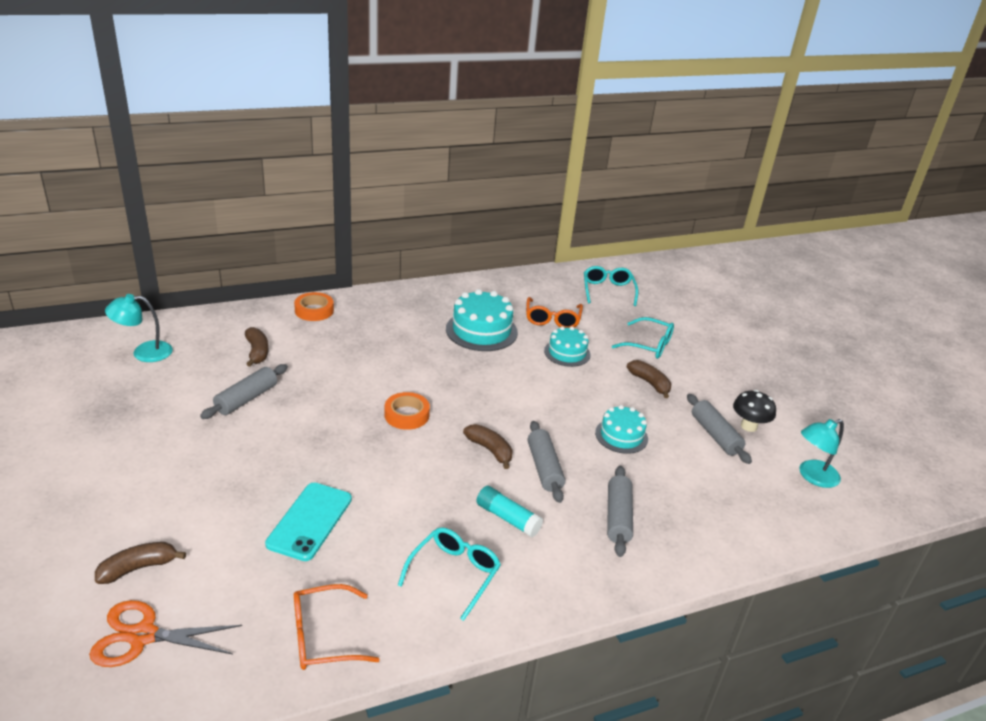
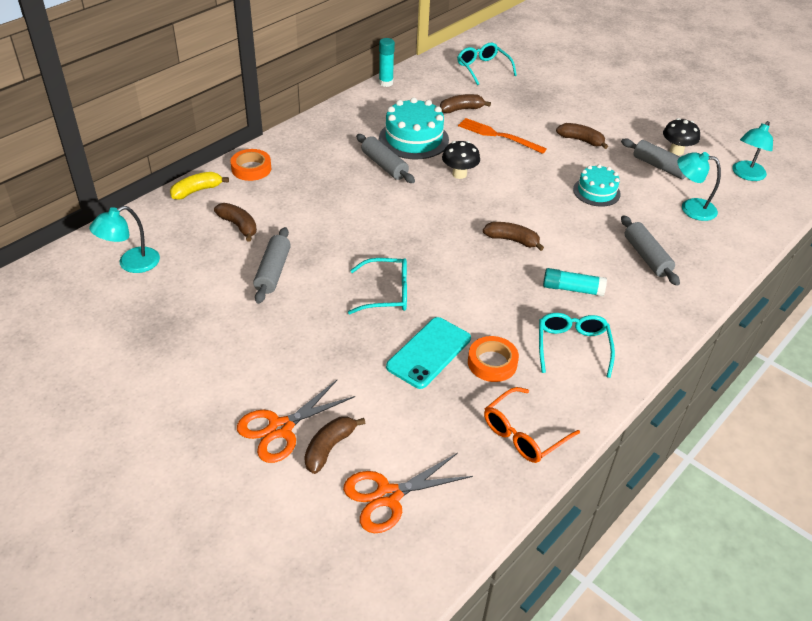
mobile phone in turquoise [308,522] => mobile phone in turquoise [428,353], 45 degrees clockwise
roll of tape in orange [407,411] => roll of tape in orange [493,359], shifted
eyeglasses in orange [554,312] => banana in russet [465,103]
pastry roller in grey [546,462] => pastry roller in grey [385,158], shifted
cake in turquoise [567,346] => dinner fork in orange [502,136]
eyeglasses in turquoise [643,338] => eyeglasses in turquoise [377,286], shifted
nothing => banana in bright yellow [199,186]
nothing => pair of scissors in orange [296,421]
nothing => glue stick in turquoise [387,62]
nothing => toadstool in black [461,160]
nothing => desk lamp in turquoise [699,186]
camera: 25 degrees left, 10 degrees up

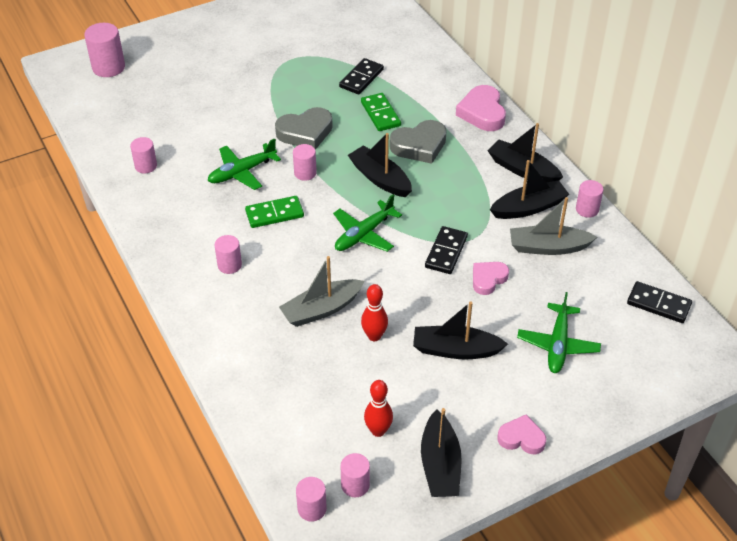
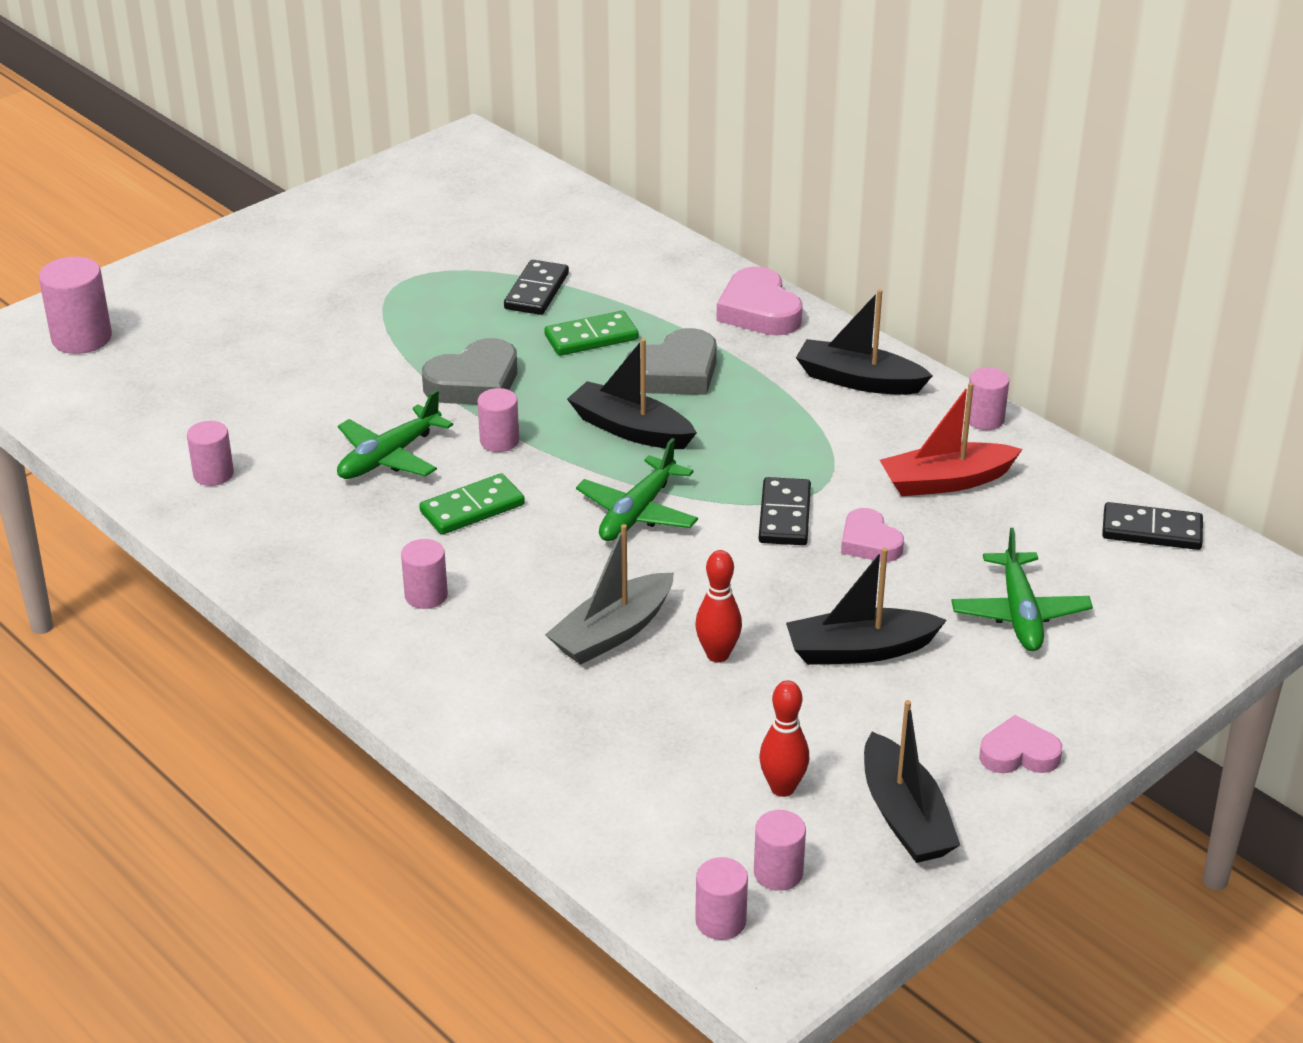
domino tile in leaf-green [381,112] => domino tile in leaf-green [591,333], 75 degrees counterclockwise
heart shape in pink [491,278] => heart shape in pink [872,535], 60 degrees counterclockwise
boat in black [529,189] => nothing
boat in grey [553,226] => boat in red [951,439]
camera: 15 degrees left, 10 degrees down

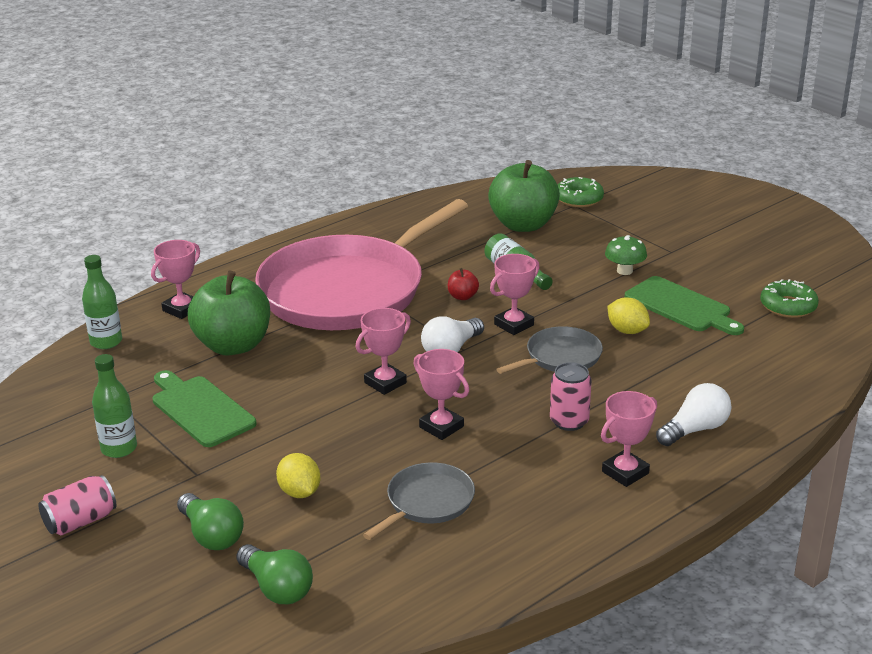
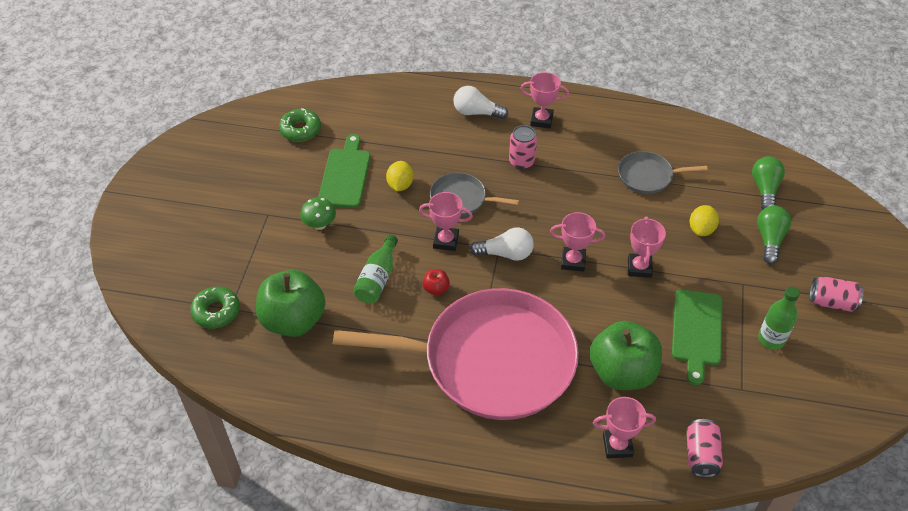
bottle in leaf-green [102,302] => can in pink [705,448]
award cup in pink [441,394] => award cup in pink [647,247], shifted
camera: 130 degrees left, 20 degrees up

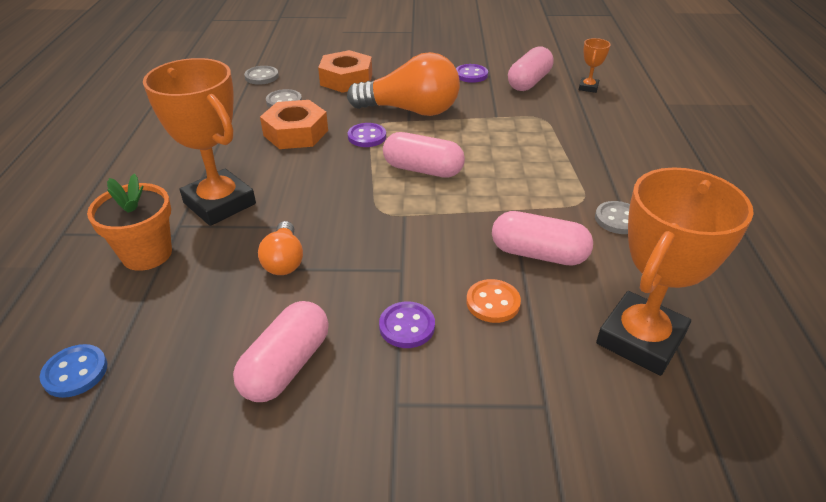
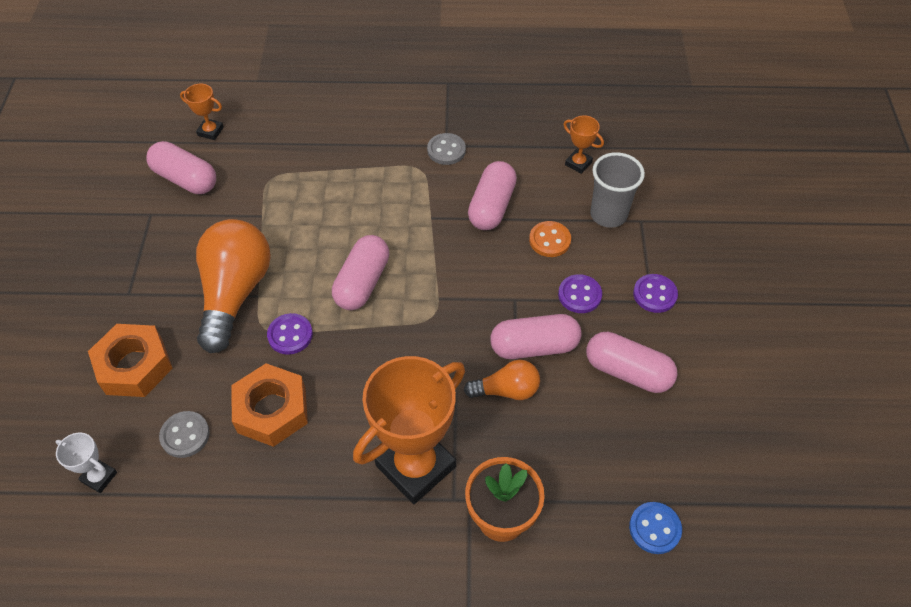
sewing button in grey [261,75] => award cup in pure white [86,462]
sewing button in royal purple [472,73] => sewing button in royal purple [655,293], shifted
award cup in orange [675,271] => award cup in orange [583,144], x0.44
nothing => pill in pink [536,336]
nothing => tumbler in grey [617,190]
camera: 90 degrees left, 15 degrees up

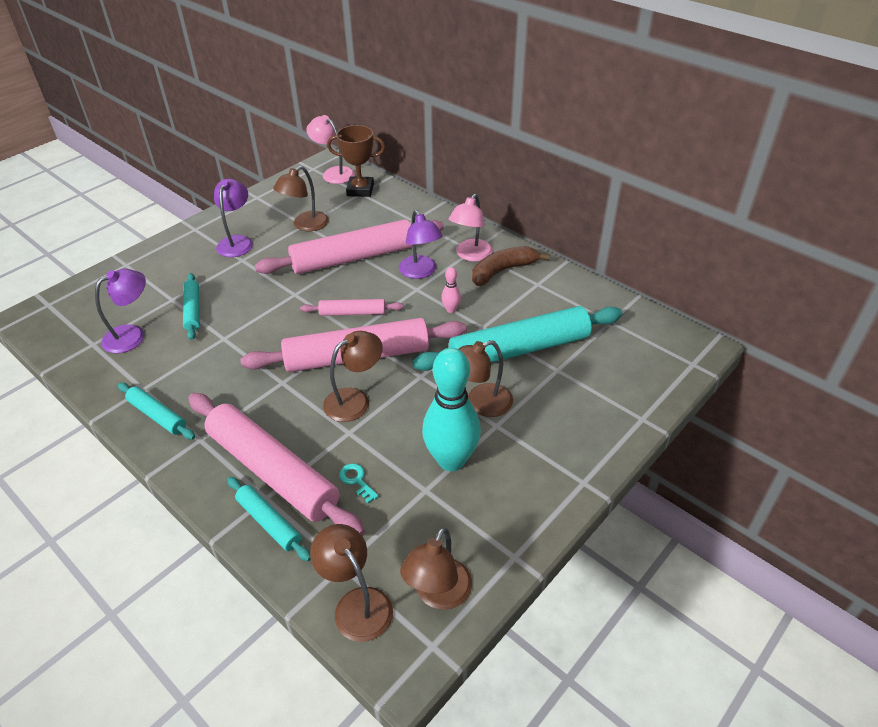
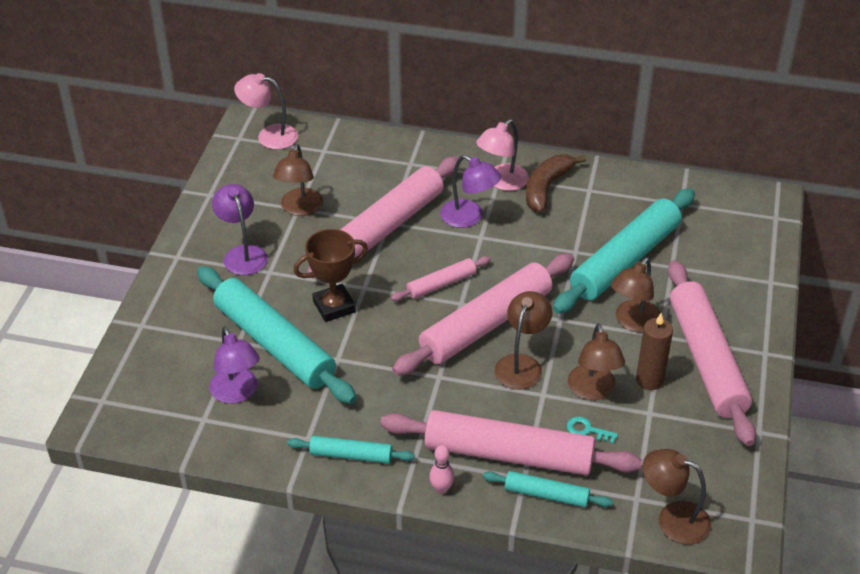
desk lamp in royal purple [120,311] => desk lamp in royal purple [234,365], 135 degrees clockwise
pastry roller in turquoise [191,306] => pastry roller in turquoise [276,335], x2.04
award cup in russet [356,161] => award cup in russet [330,275], shifted
desk lamp in russet [436,568] => desk lamp in russet [596,361], shifted
bowling pin in turquoise [451,409] => pillar candle in russet [654,351]
bowling pin in pink [451,290] => bowling pin in pink [441,469], shifted
desk lamp in pink [471,228] => desk lamp in pink [502,155], 45 degrees clockwise
nothing => pastry roller in pink [712,353]
camera: 30 degrees left, 0 degrees up

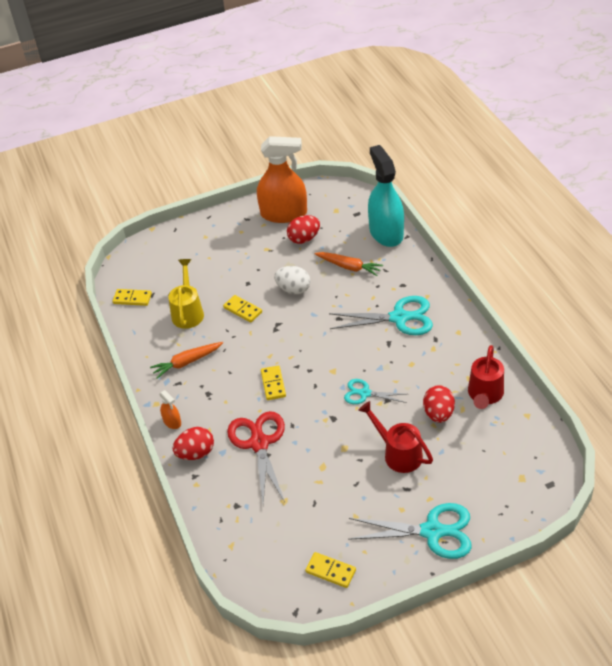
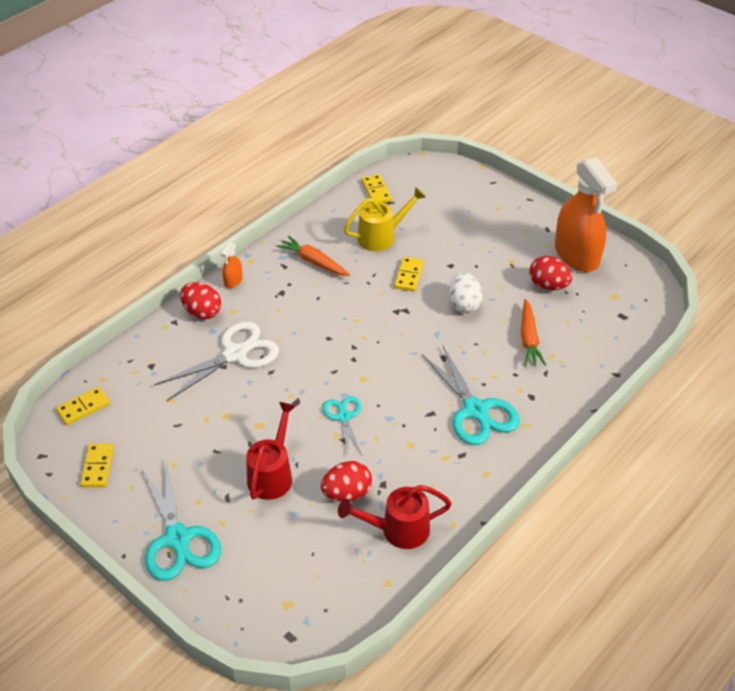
pair of scissors in red [256,457] => pair of scissors in pure white [216,361]
domino tile in bright yellow [273,382] => domino tile in bright yellow [83,406], shifted
spray bottle in turquoise [386,196] => nothing
camera: 60 degrees right, 0 degrees up

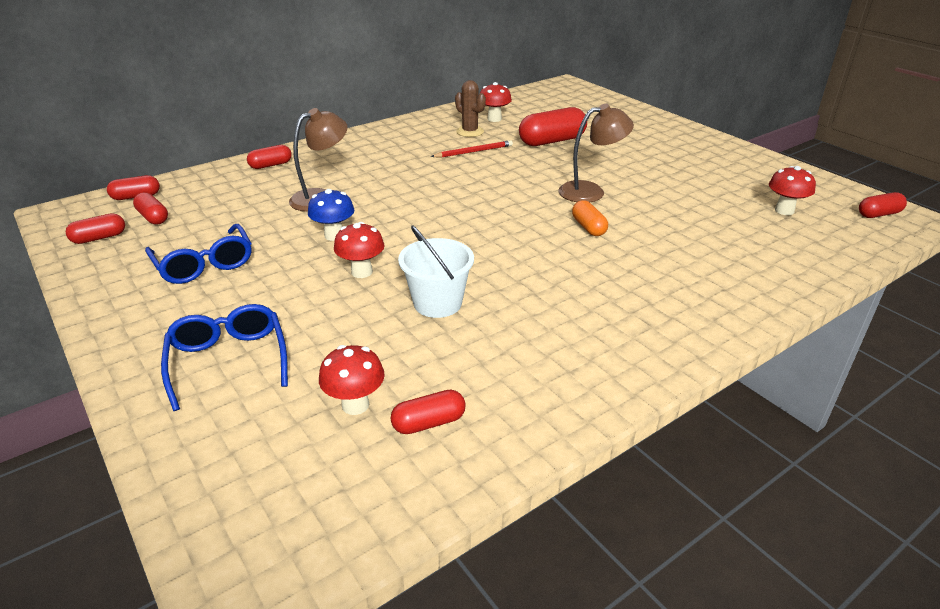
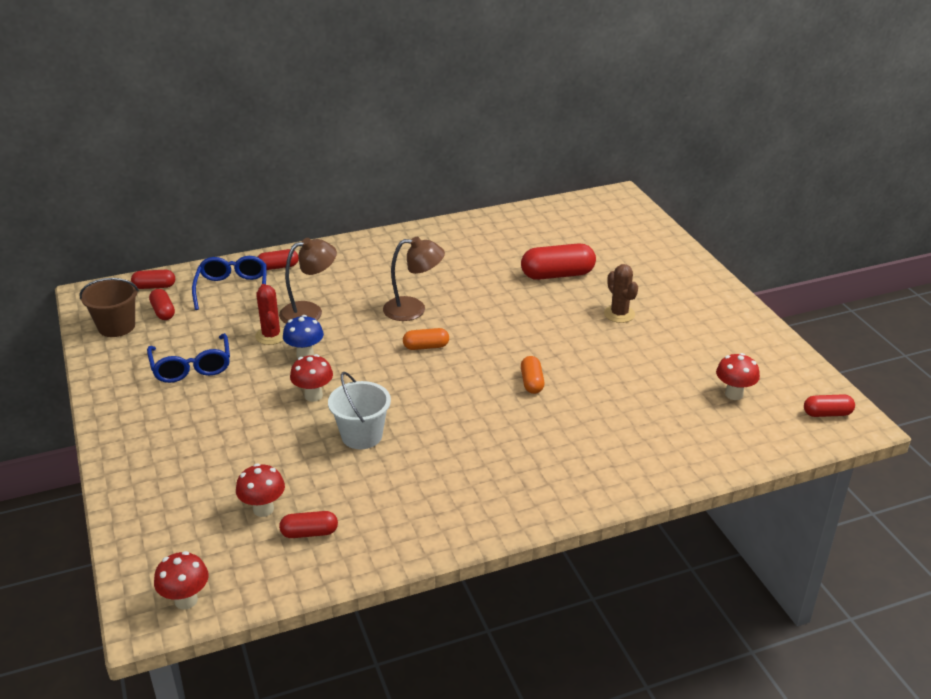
pill in red [95,228] => bucket in russet [109,307]
eyeglasses in blue [224,357] => eyeglasses in blue [229,283], shifted
wooden pencil in red [472,149] => nothing
saguaro cactus in russet [470,108] => saguaro cactus in russet [621,293], shifted
toadstool in red [496,102] => toadstool in red [181,580], shifted
desk lamp in russet [596,153] => desk lamp in russet [414,279], shifted
nothing => saguaro cactus in red [269,314]
nothing => pill in orange [426,339]
camera: 15 degrees right, 0 degrees up

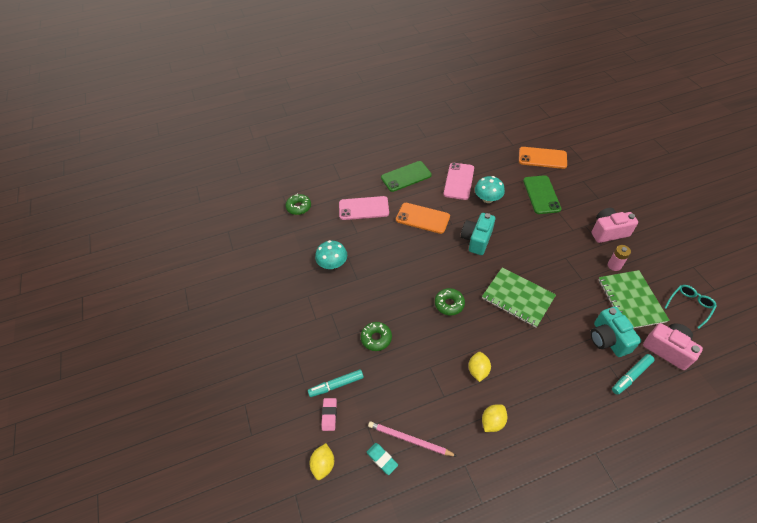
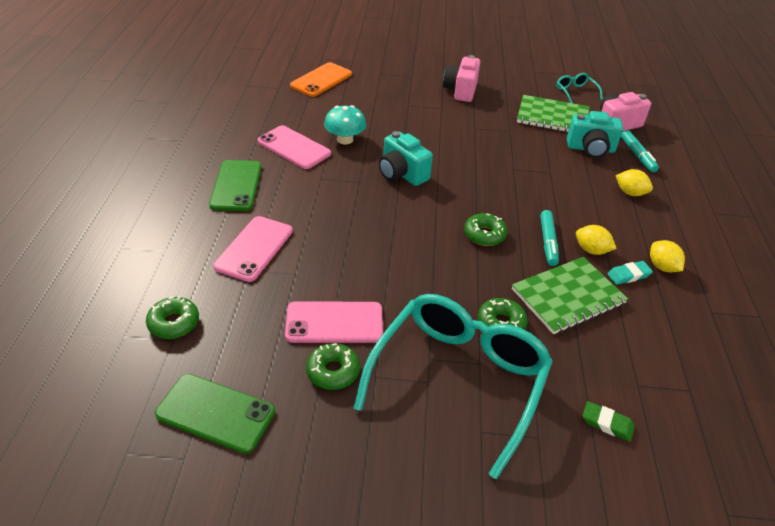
marker pen in turquoise [336,383] => marker pen in turquoise [549,238], shifted
lemon in bright yellow [322,461] => lemon in bright yellow [634,182], shifted
toadstool in turquoise [331,254] => mobile phone in pink [334,322]
gum eraser in pink [329,414] => gum eraser in leaf-green [609,421]
gum eraser in turquoise [382,459] => gum eraser in turquoise [630,273], shifted
wooden pencil in pink [412,438] => nothing
mobile phone in orange [423,218] => nothing
exercise book in leaf-green [519,297] => exercise book in leaf-green [570,295], shifted
mobile phone in leaf-green [542,194] => mobile phone in leaf-green [215,414], shifted
battery in pink [619,258] => nothing
nothing => donut in leaf-green [333,366]
nothing => eyeglasses in turquoise [453,386]
camera: 70 degrees left, 10 degrees down

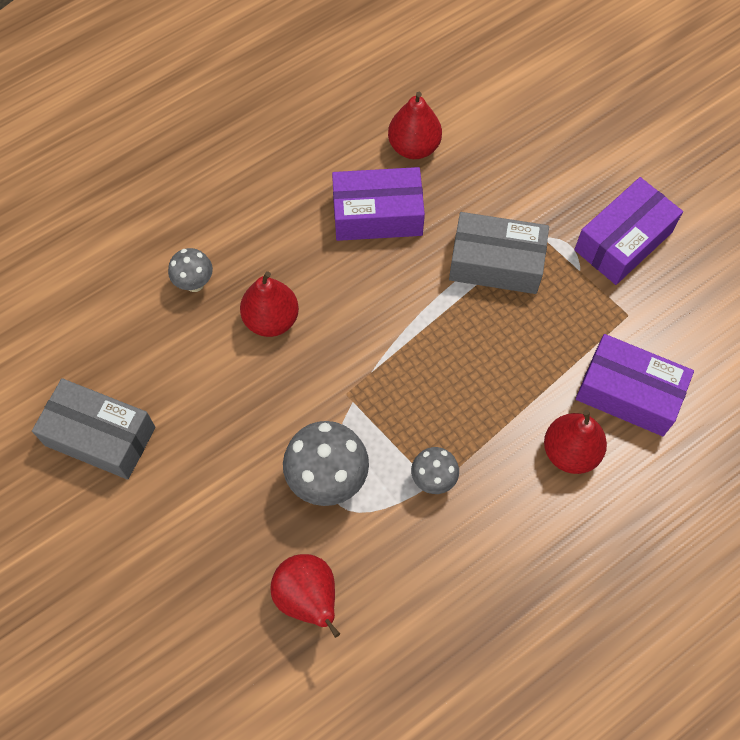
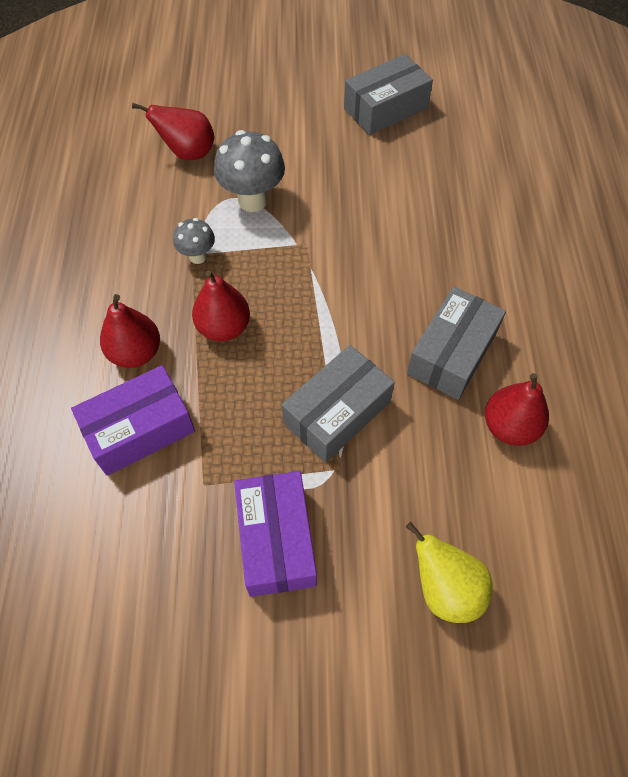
toadstool in grey [190,270] => nothing
pear in red [269,304] => pear in red [221,305], shifted
package in royal purple [378,204] => package in grey [456,343]
nothing => pear in bright yellow [449,572]
camera: 125 degrees right, 5 degrees down

